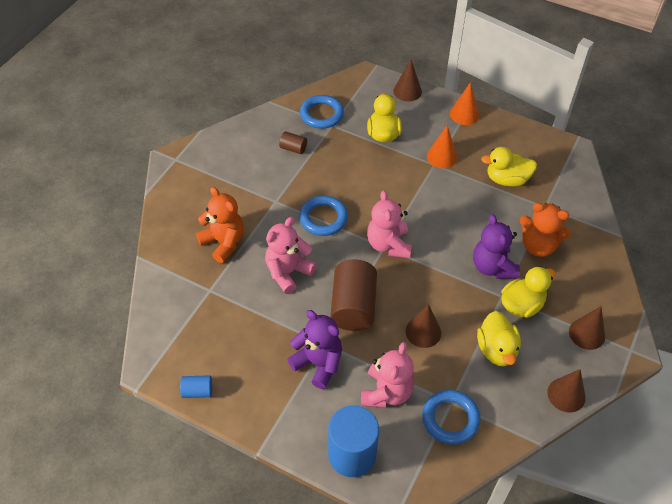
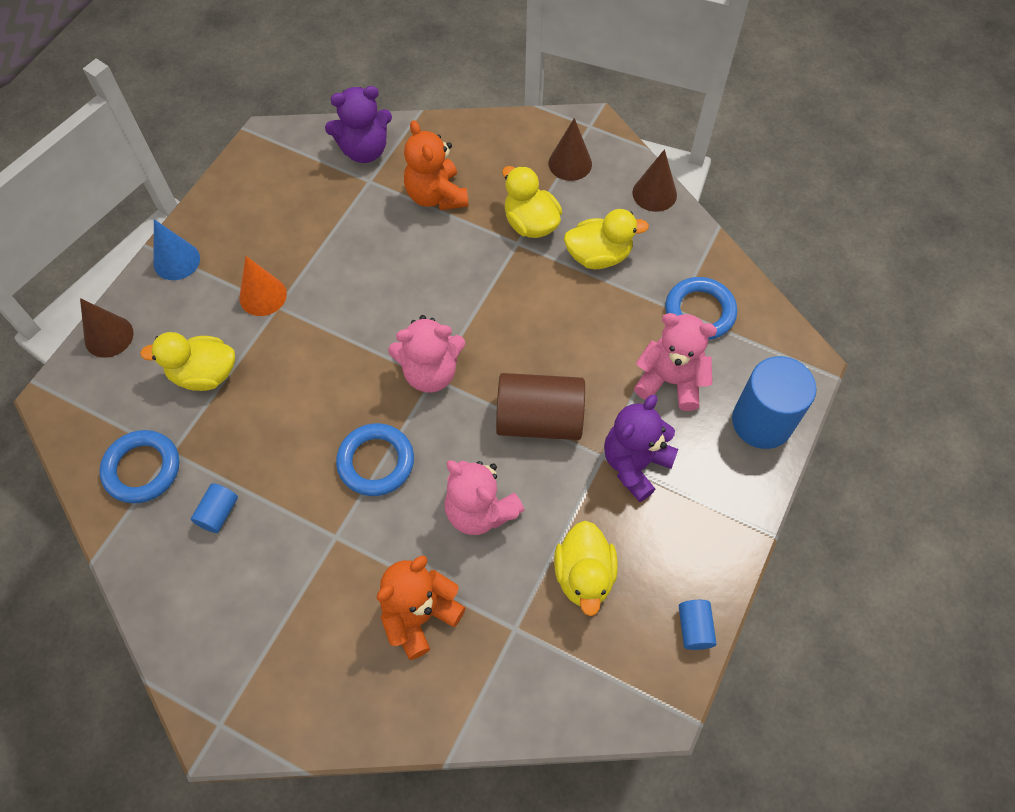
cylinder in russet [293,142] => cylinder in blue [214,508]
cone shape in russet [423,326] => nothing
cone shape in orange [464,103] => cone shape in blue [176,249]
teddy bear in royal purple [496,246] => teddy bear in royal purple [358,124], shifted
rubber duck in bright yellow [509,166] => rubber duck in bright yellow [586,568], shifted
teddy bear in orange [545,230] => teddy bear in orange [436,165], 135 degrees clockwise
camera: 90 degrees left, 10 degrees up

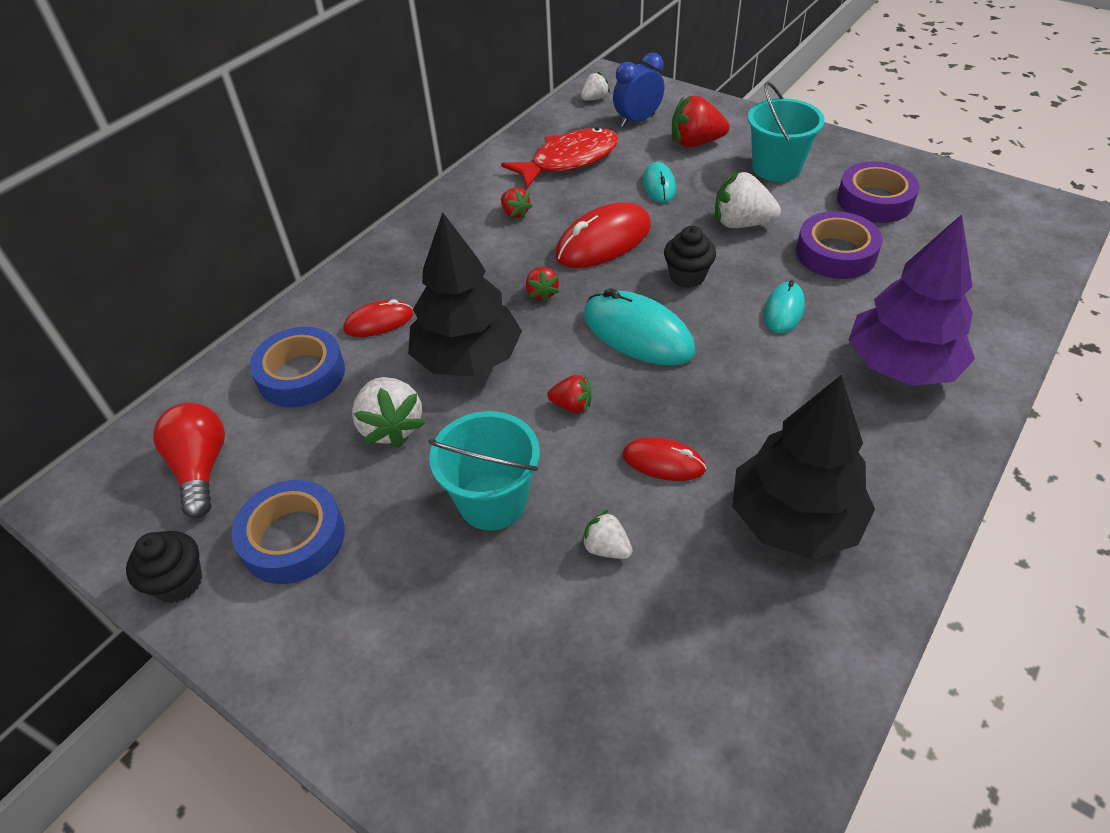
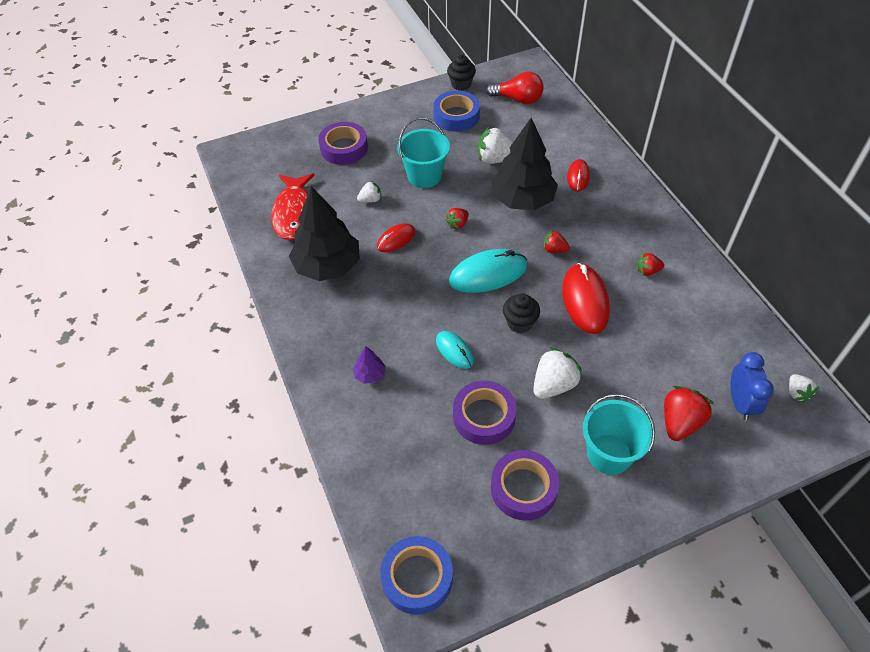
roll of tape in blue [297,367] => roll of tape in blue [416,575], shifted
fish in red [559,158] => fish in red [292,206], shifted
mouse in turquoise [659,182] => nothing
fir tree in royal purple [912,300] => fir tree in royal purple [369,365], x0.42
nothing => roll of tape in royal purple [343,143]
camera: 120 degrees right, 5 degrees up

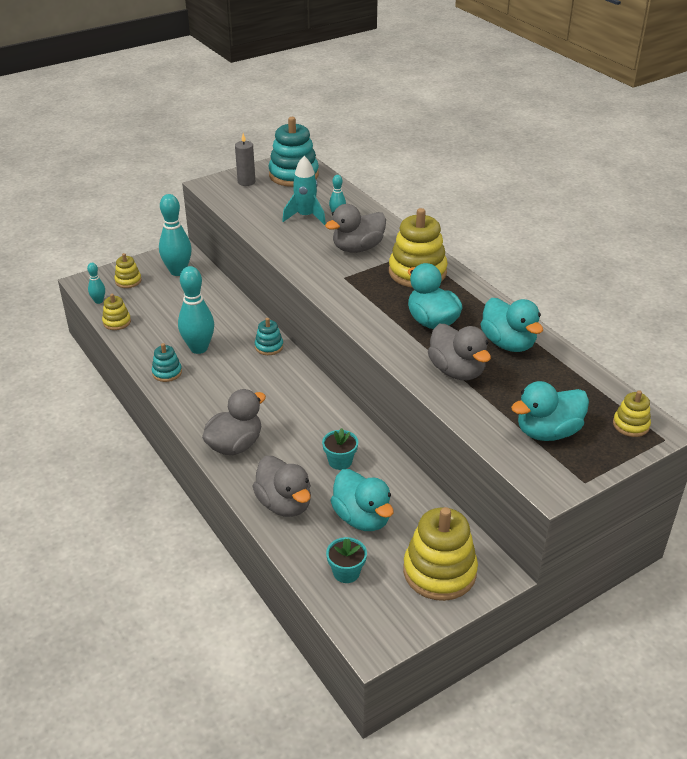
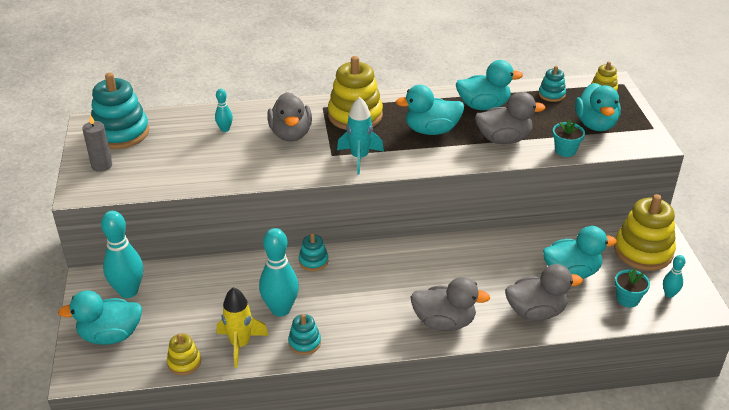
bowling pin in turquoise [96,283] => bowling pin in turquoise [674,276], shifted
stacking toy in bright yellow [128,270] => rubber duck in turquoise [100,318]
rubber duck in grey [234,422] => rubber duck in grey [450,304], 120 degrees clockwise
rocket in turquoise [304,190] => rocket in turquoise [360,136], shifted
plant pot in turquoise [340,449] => plant pot in turquoise [568,138], shifted
nothing => rocket in bright yellow [243,327]
nothing => stacking toy in turquoise [552,84]
camera: 65 degrees left, 0 degrees up

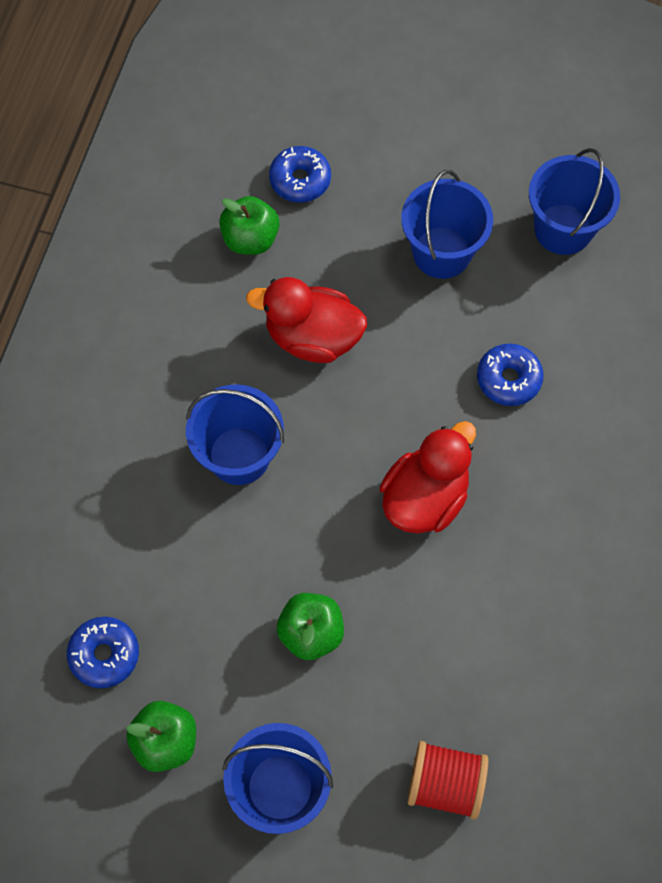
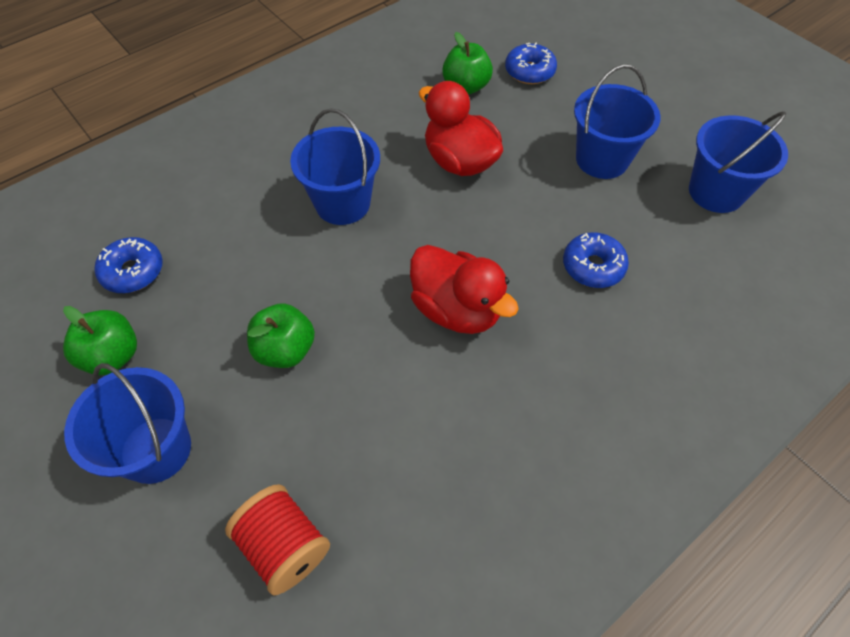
rubber duck in red [428,477] => rubber duck in red [464,289], 60 degrees clockwise
camera: 35 degrees right, 10 degrees down

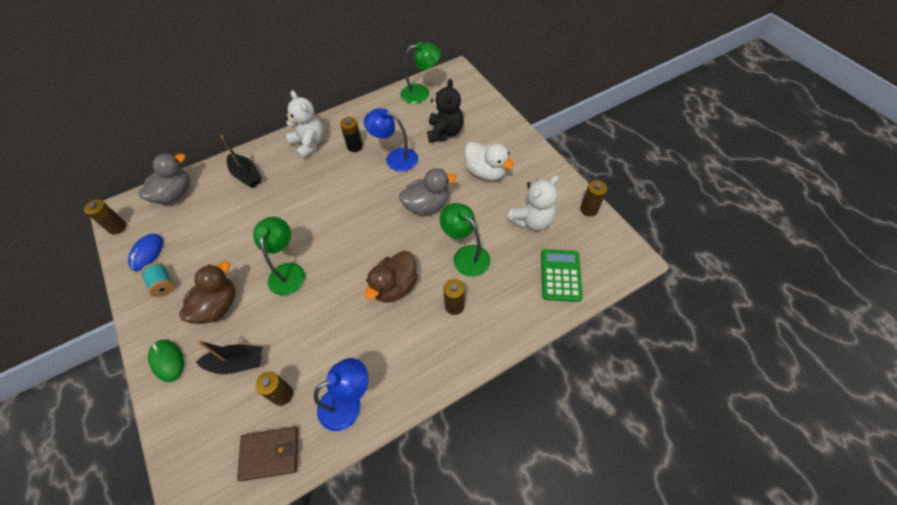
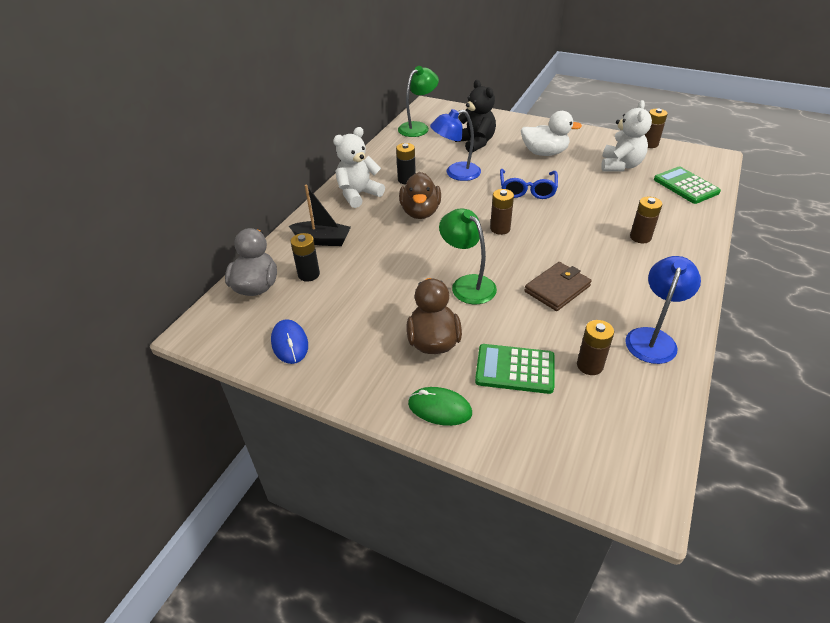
battery in russet [105,216] => battery in russet [502,212], shifted
spool in turquoise [157,280] => nothing
boat in black [229,357] => calculator in leaf-green [514,369]
billfold in russet [267,454] => billfold in russet [558,286], shifted
teddy bear in pure white [304,124] => teddy bear in pure white [359,167], 60 degrees counterclockwise
rubber duck in russet [391,277] => rubber duck in russet [420,195], shifted
rubber duck in grey [428,191] => eyeglasses in blue [529,184]
desk lamp in leaf-green [465,240] => nothing
nothing => battery in black [305,257]
camera: 35 degrees left, 15 degrees down

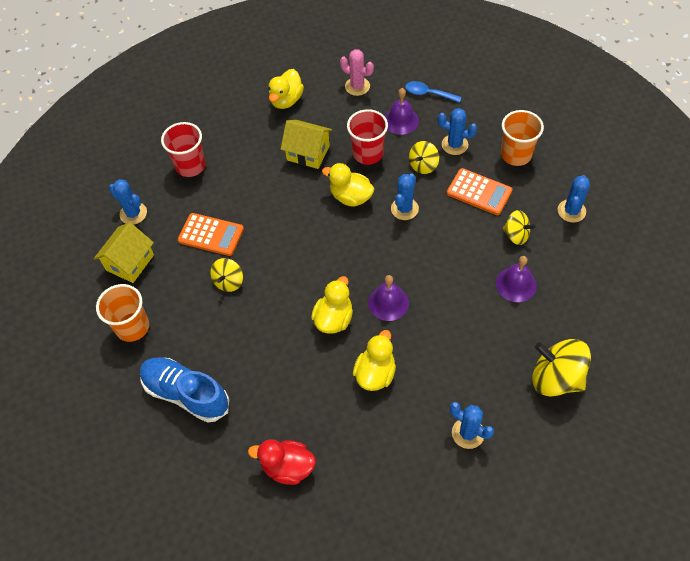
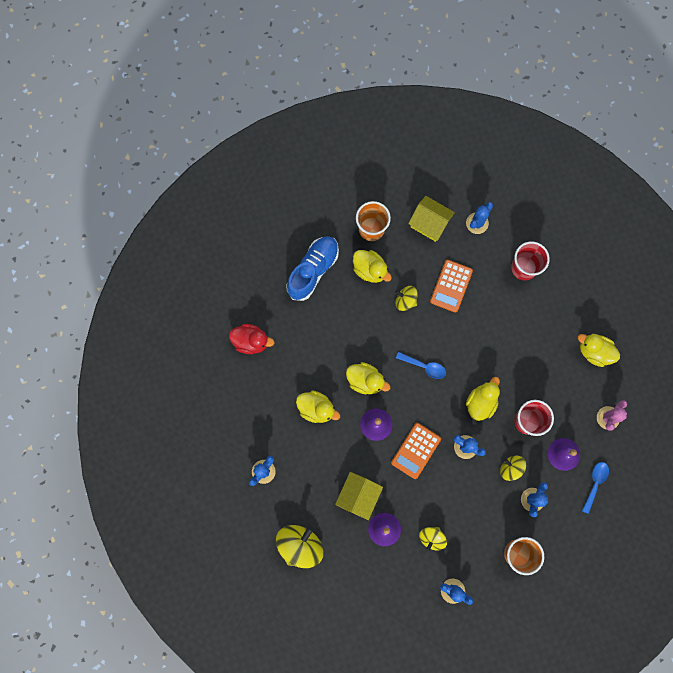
rubber duck in red [282,462] => rubber duck in red [252,339], 90 degrees clockwise
house in bright yellow [306,144] => house in bright yellow [359,496], shifted
calculator in orange [479,191] => calculator in orange [416,451], shifted
nothing => rubber duck in bright yellow [372,266]
nothing => tablespoon in blue [421,365]
camera: 90 degrees right, 20 degrees up

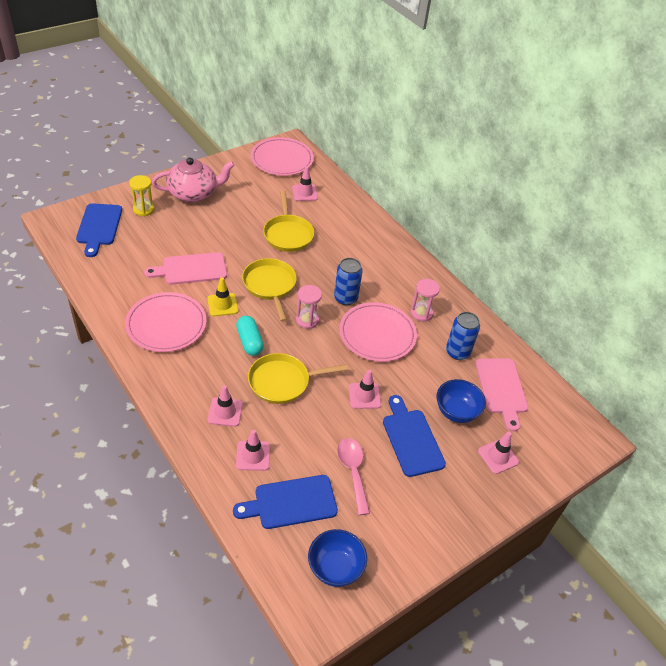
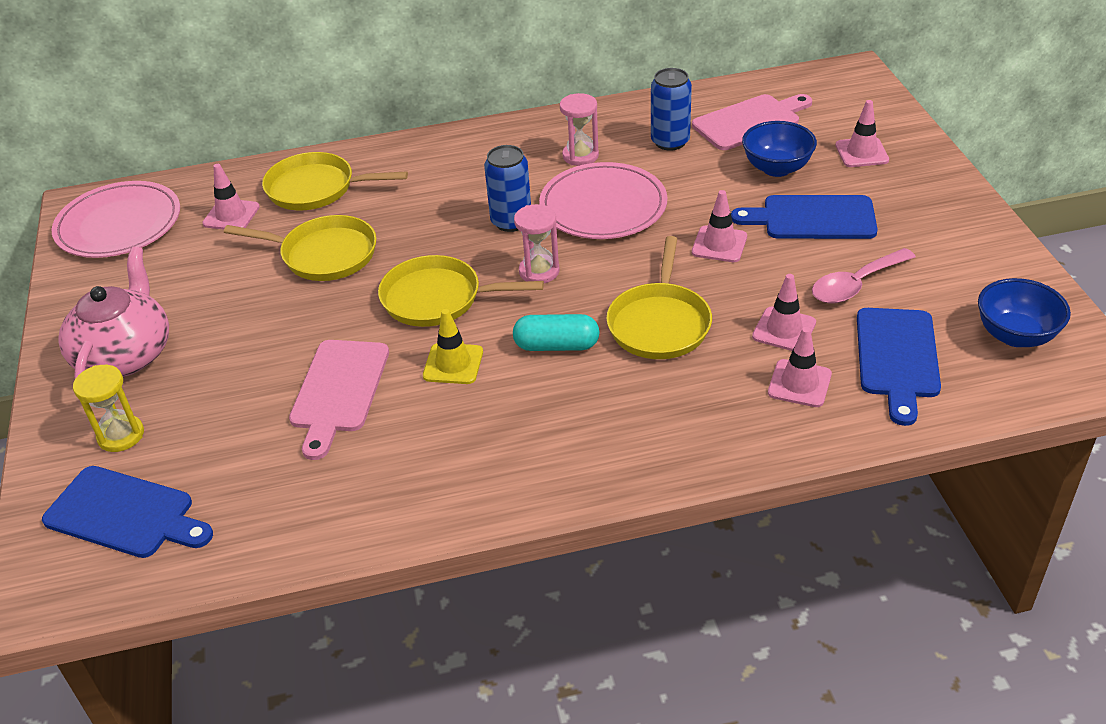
flat dish in pink [166,322] => nothing
safety cone in pink [225,406] => safety cone in pink [784,312], shifted
tablespoon in pink [353,476] => tablespoon in pink [864,276], 45 degrees counterclockwise
cutting board in pink [502,395] => cutting board in pink [752,122], 45 degrees counterclockwise
nothing => skillet in bright yellow [335,181]
camera: 60 degrees left, 5 degrees down

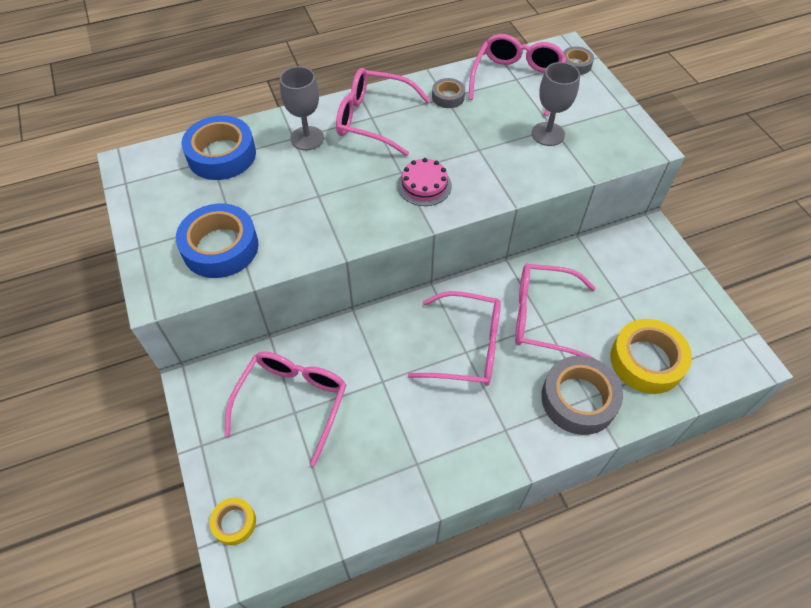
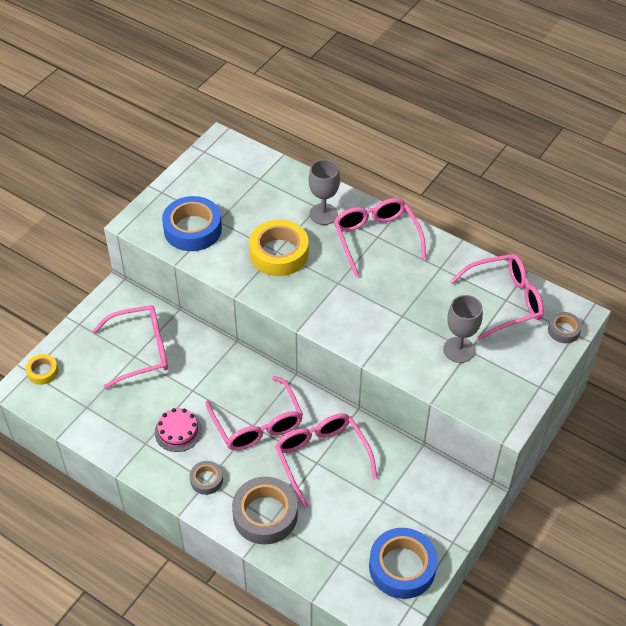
roll of tape in blue [218,147] => roll of tape in blue [403,563], shifted
cake in pink [425,182] => cake in pink [178,430], shifted
roll of tape in grey [448,93] => roll of tape in grey [206,478], shifted
roll of tape in bright yellow [651,356] => roll of tape in bright yellow [279,248], shifted
camera: 55 degrees right, 5 degrees down

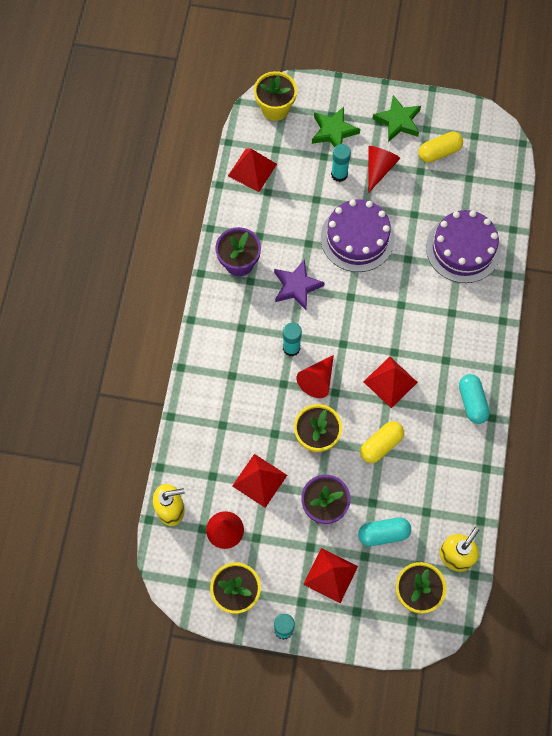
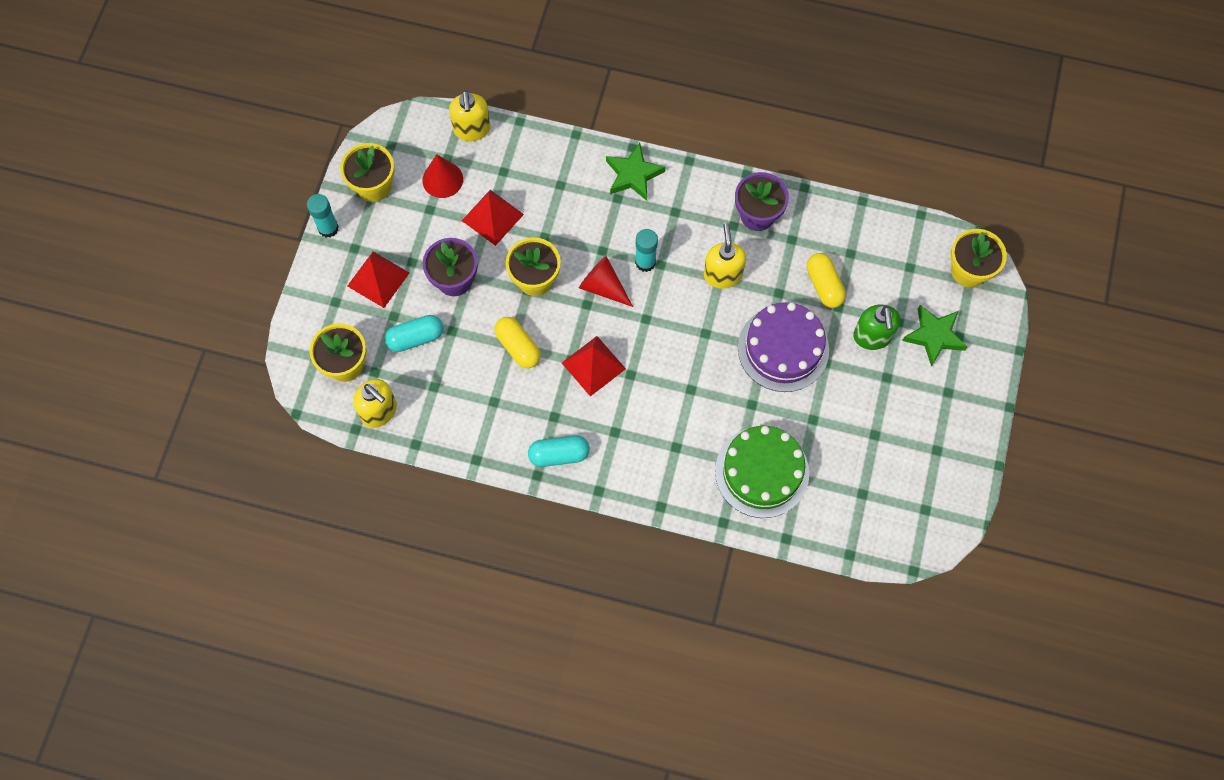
pyramid shape in red [252,170] => nothing
five-pointed star in royal purple [299,284] => soap dispenser in bright yellow [725,256]
glue stick in turquoise [341,163] => soap dispenser in leaf-green [876,327]
pill in turquoise [384,531] => pill in turquoise [413,333], 75 degrees clockwise
cone shape in red [384,169] => nothing
five-pointed star in leaf-green [396,118] => five-pointed star in leaf-green [636,172], shifted
pill in bright yellow [441,147] => pill in bright yellow [826,280], shifted
cake in royal purple [463,246] => cake in leaf-green [762,472]
camera: 95 degrees right, 0 degrees up

